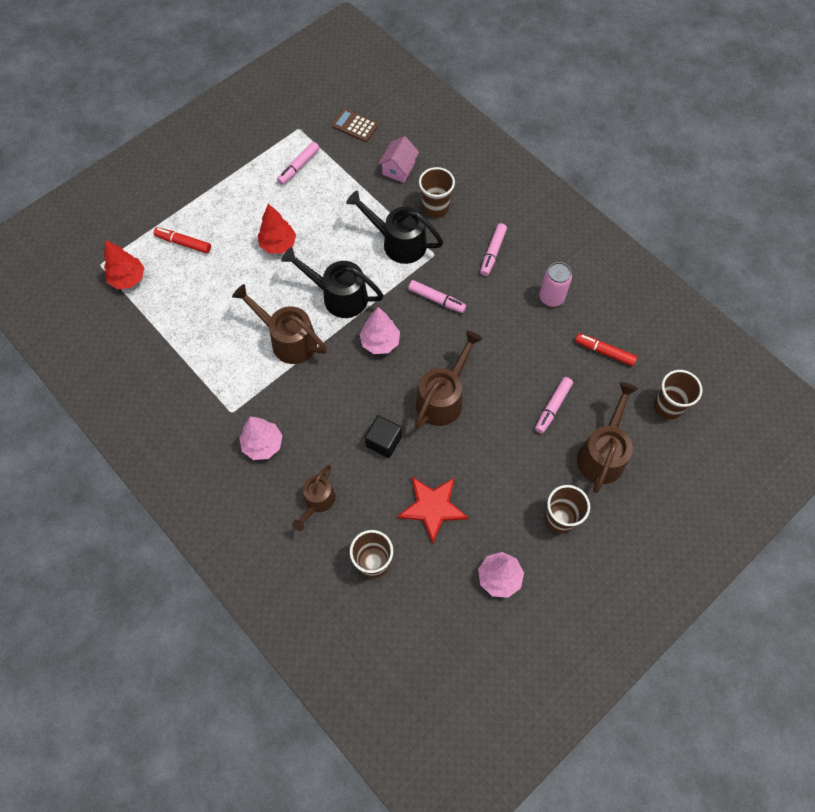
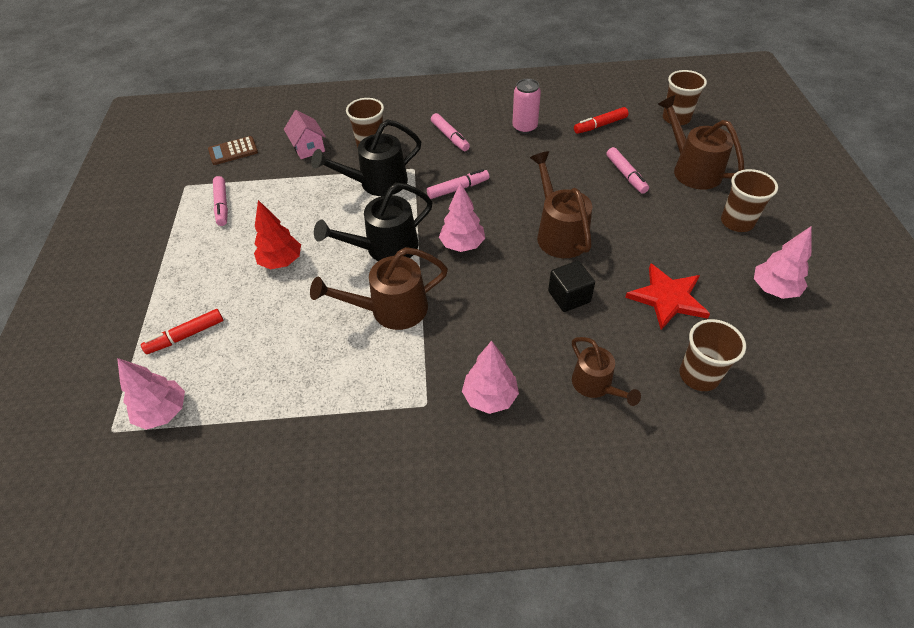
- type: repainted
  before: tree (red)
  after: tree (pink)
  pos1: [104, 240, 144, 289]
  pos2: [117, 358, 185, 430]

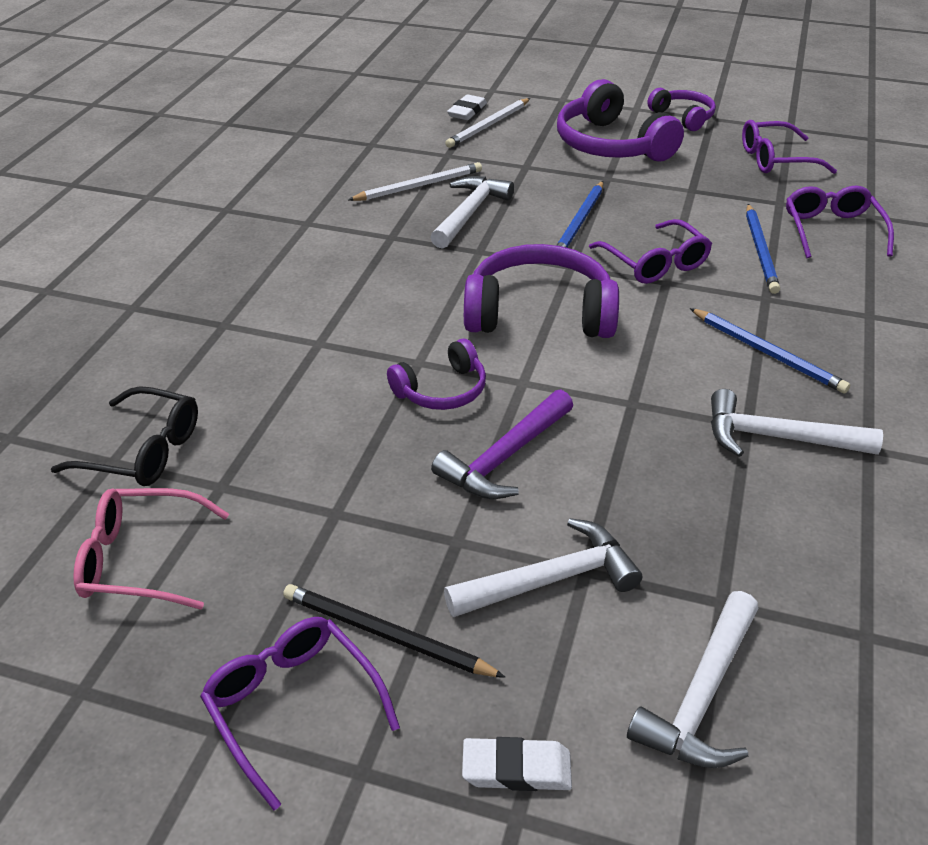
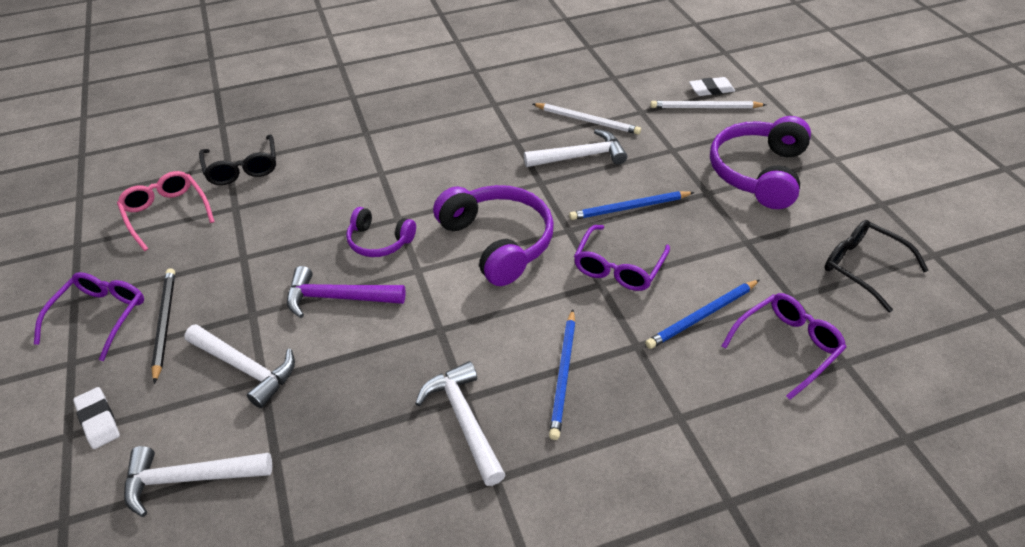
- type: gone
  before: headphones (purple)
  pos1: [647, 88, 716, 131]
- type: repainted
  before: glasses (purple)
  after: glasses (black)
  pos1: [742, 120, 837, 174]
  pos2: [825, 220, 929, 312]

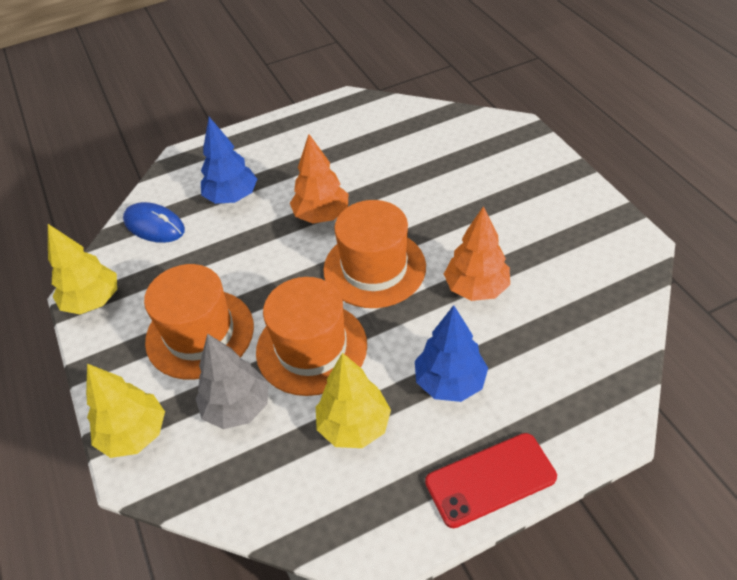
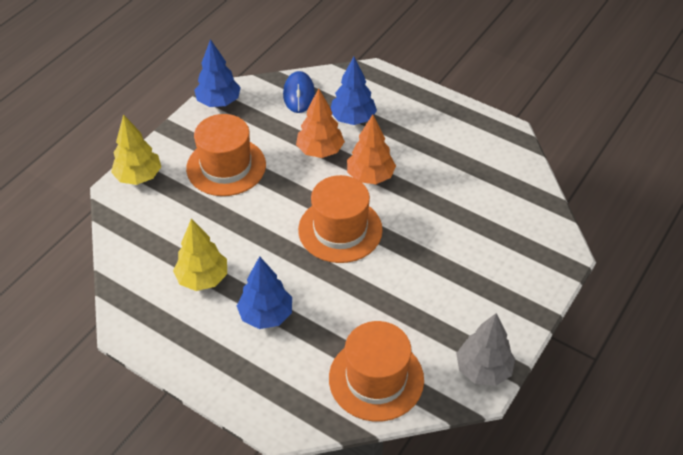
- type: shifted
  before: tree (orange)
  pos1: [444, 206, 510, 301]
  pos2: [296, 89, 345, 158]
- type: repainted
  before: tree (yellow)
  after: tree (blue)
  pos1: [48, 224, 117, 314]
  pos2: [194, 39, 241, 107]
- type: shifted
  before: hat (orange)
  pos1: [256, 277, 367, 396]
  pos2: [329, 321, 424, 422]
- type: shifted
  before: tree (grey)
  pos1: [195, 334, 268, 429]
  pos2: [456, 313, 515, 386]
- type: gone
  before: phone (red)
  pos1: [425, 433, 557, 528]

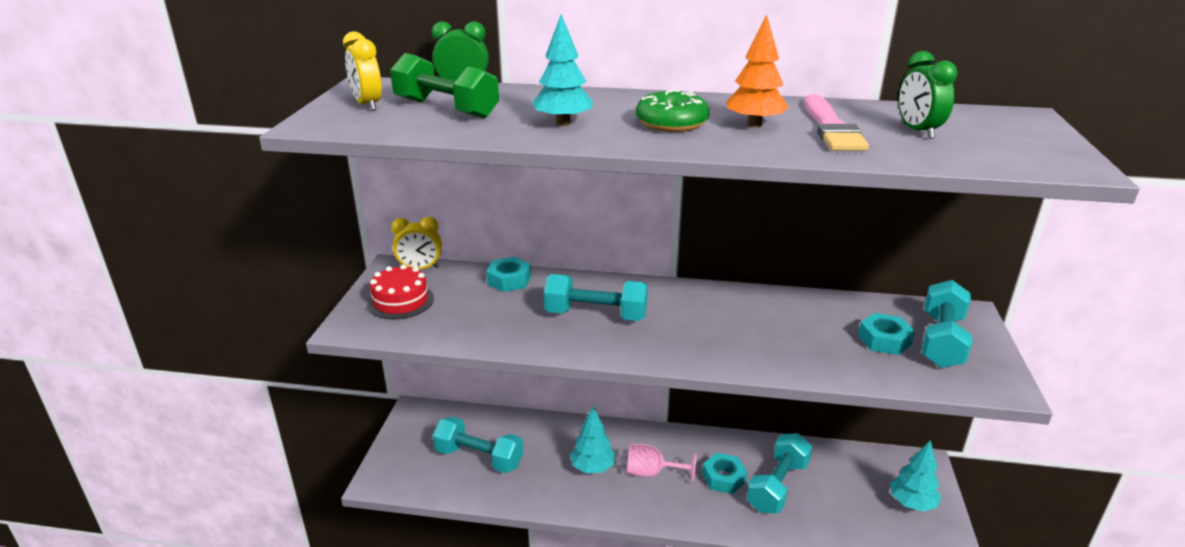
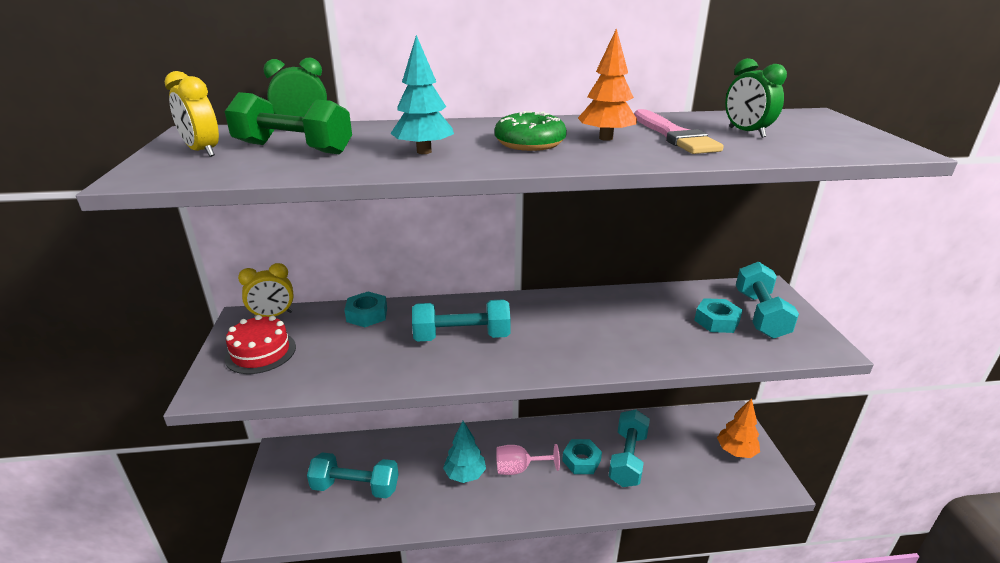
- type: repainted
  before: tree (turquoise)
  after: tree (orange)
  pos1: [890, 440, 941, 511]
  pos2: [717, 398, 760, 458]

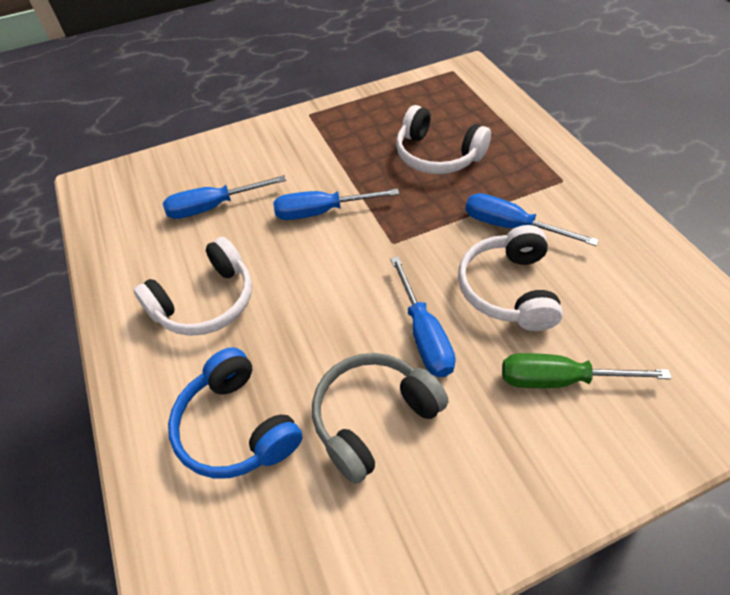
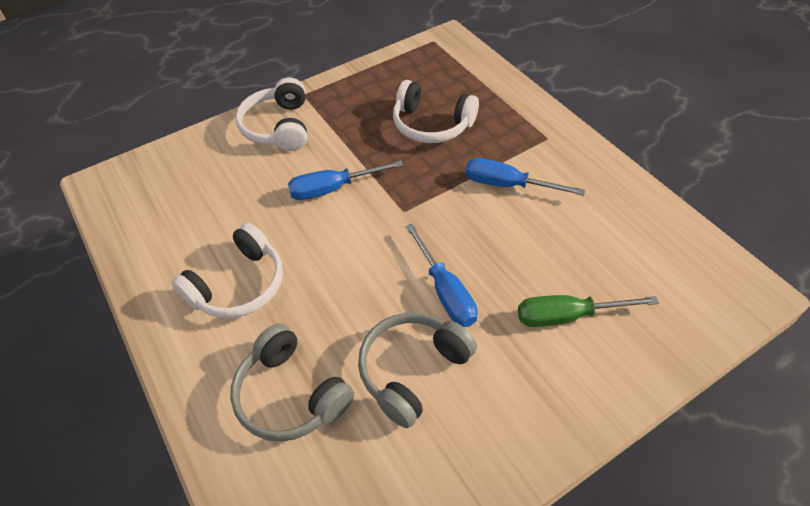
- type: gone
  before: screwdriver (blue)
  pos1: [163, 175, 286, 219]
- type: shifted
  before: headphones (white)
  pos1: [458, 225, 563, 331]
  pos2: [235, 78, 307, 151]
- type: repainted
  before: headphones (blue)
  after: headphones (grey)
  pos1: [168, 347, 302, 478]
  pos2: [230, 324, 354, 442]

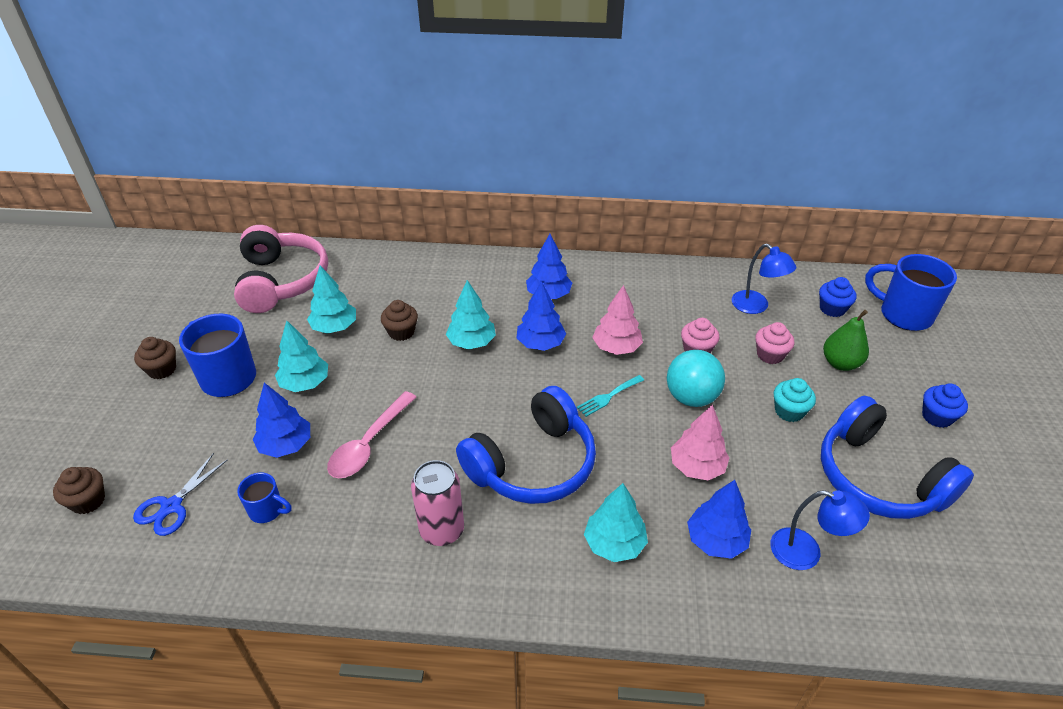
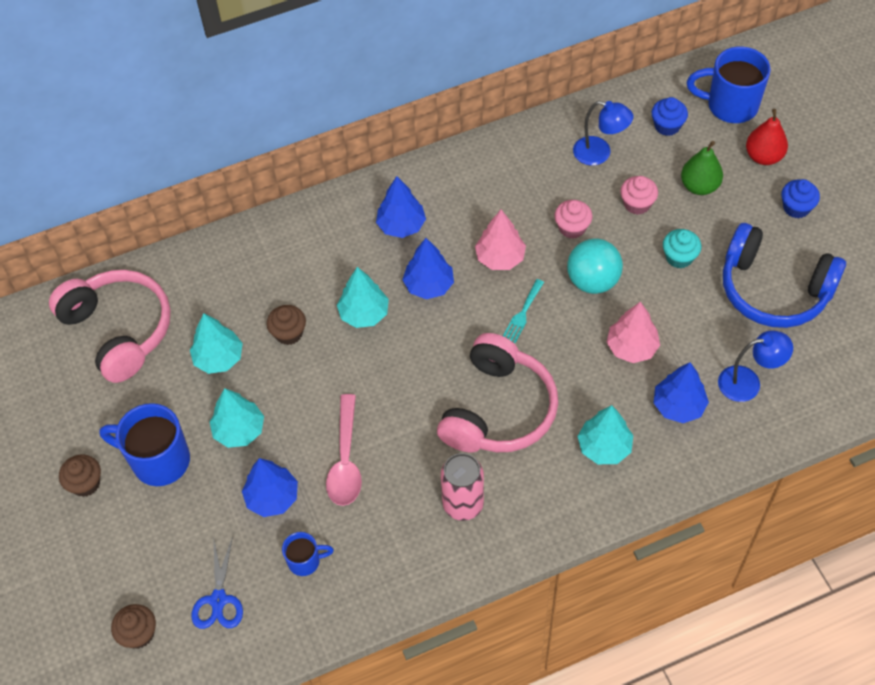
- type: repainted
  before: headphones (blue)
  after: headphones (pink)
  pos1: [456, 386, 596, 504]
  pos2: [437, 333, 558, 452]
- type: new
  after: pear (red)
  pos2: [746, 109, 788, 165]

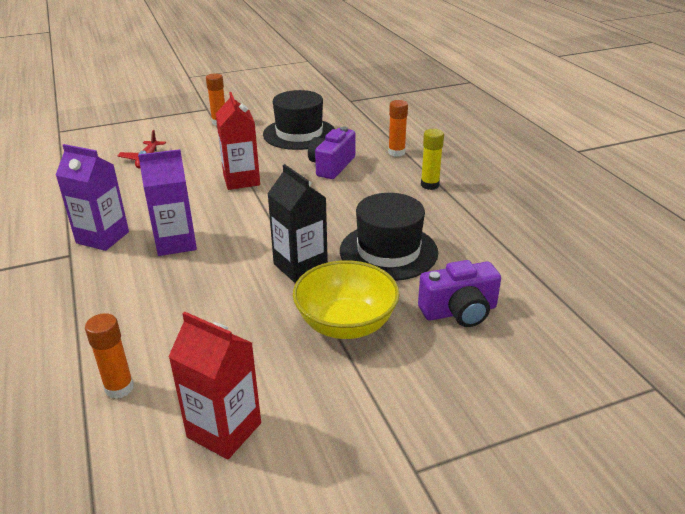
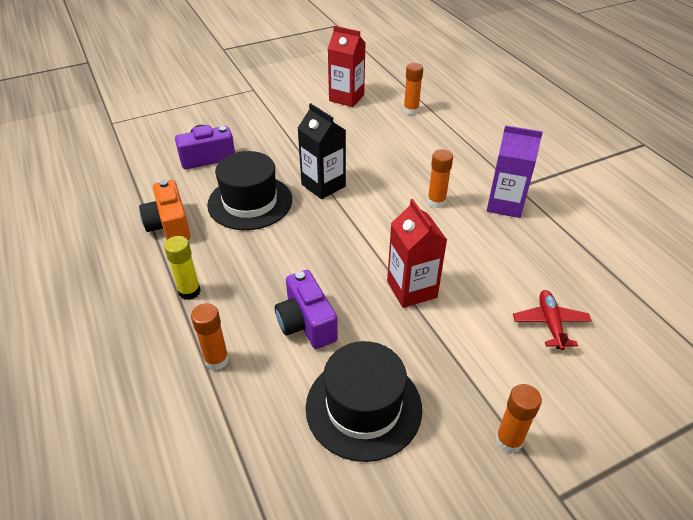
- type: rotated
  before: camera (purple)
  pos1: [308, 127, 355, 179]
  pos2: [275, 270, 338, 349]
  turn: 135
- type: swapped
  before: carton (purple)
  after: glue stick (orange)
  pos1: [138, 149, 197, 256]
  pos2: [427, 149, 453, 208]
- type: gone
  before: bowl (yellow)
  pos1: [293, 260, 400, 339]
- type: new
  after: camera (orange)
  pos2: [139, 180, 191, 240]

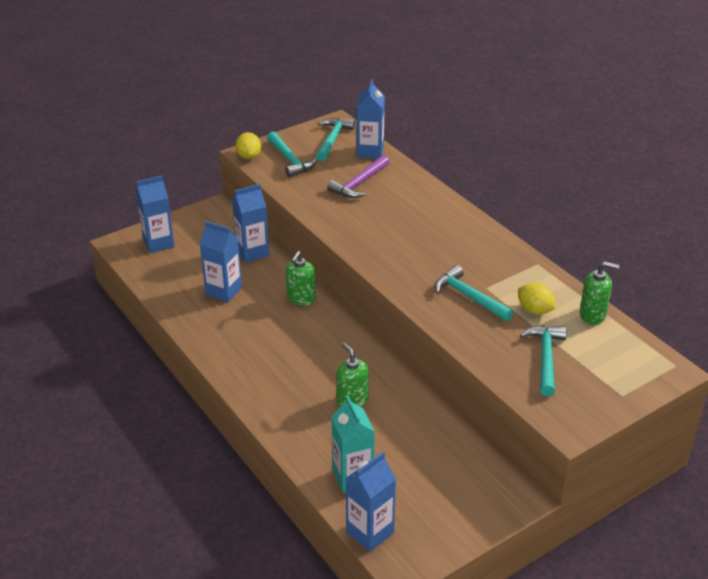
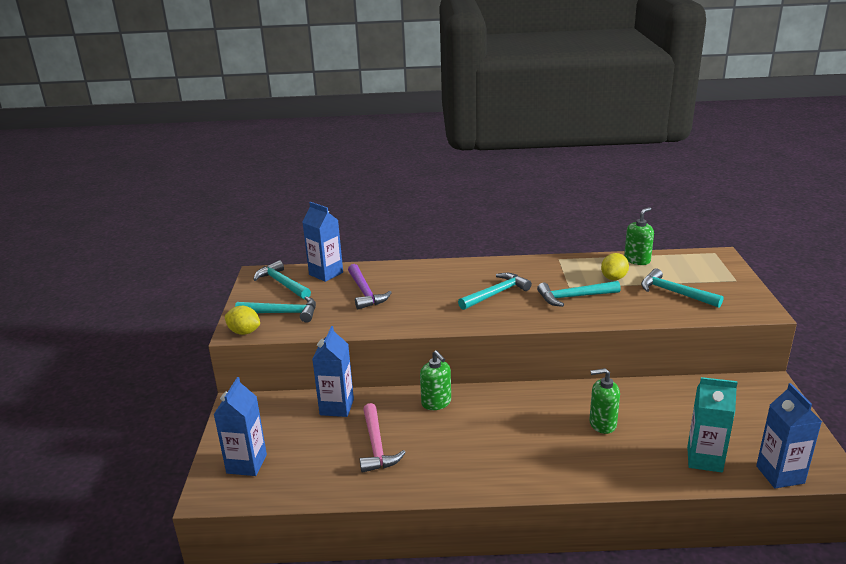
- type: swapped
  before: carton (blue)
  after: hammer (pink)
  pos1: [200, 221, 242, 302]
  pos2: [360, 403, 406, 473]
- type: rotated
  before: lemon (yellow)
  pos1: [518, 283, 556, 315]
  pos2: [601, 253, 629, 280]
  turn: -45
- type: new
  after: hammer (turquoise)
  pos2: [458, 273, 532, 310]

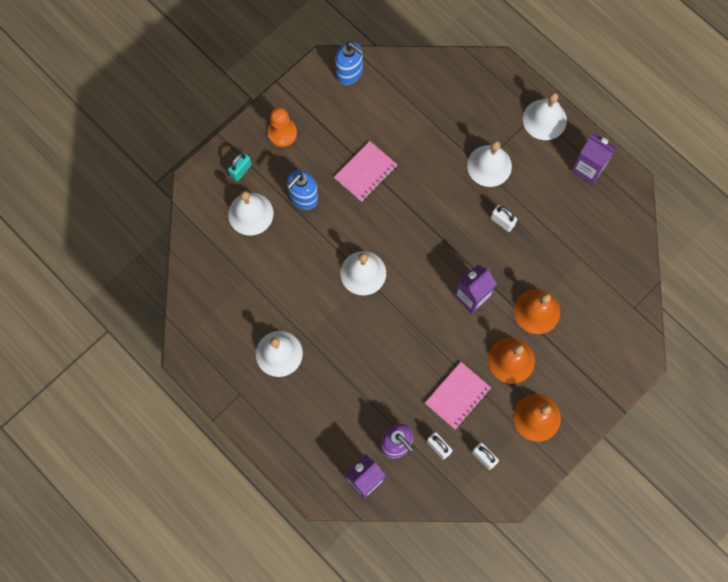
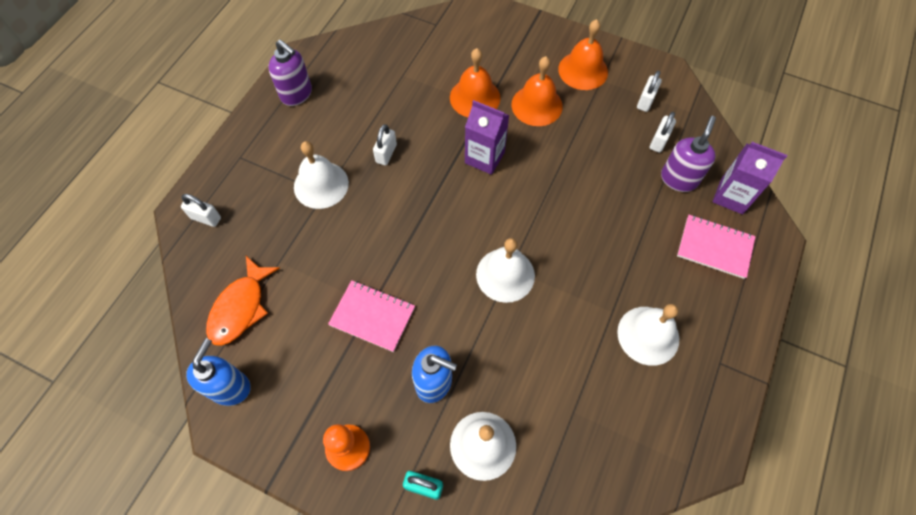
- type: gone
  before: bell (white)
  pos1: [523, 92, 567, 140]
- type: swapped
  before: carton (purple)
  after: soap dispenser (purple)
  pos1: [571, 133, 617, 185]
  pos2: [268, 40, 312, 106]
- type: shifted
  before: notebook (pink)
  pos1: [425, 362, 491, 429]
  pos2: [677, 215, 756, 279]
- type: new
  after: padlock (white)
  pos2: [181, 194, 221, 227]
- type: new
  after: fish (orange)
  pos2: [206, 256, 280, 346]

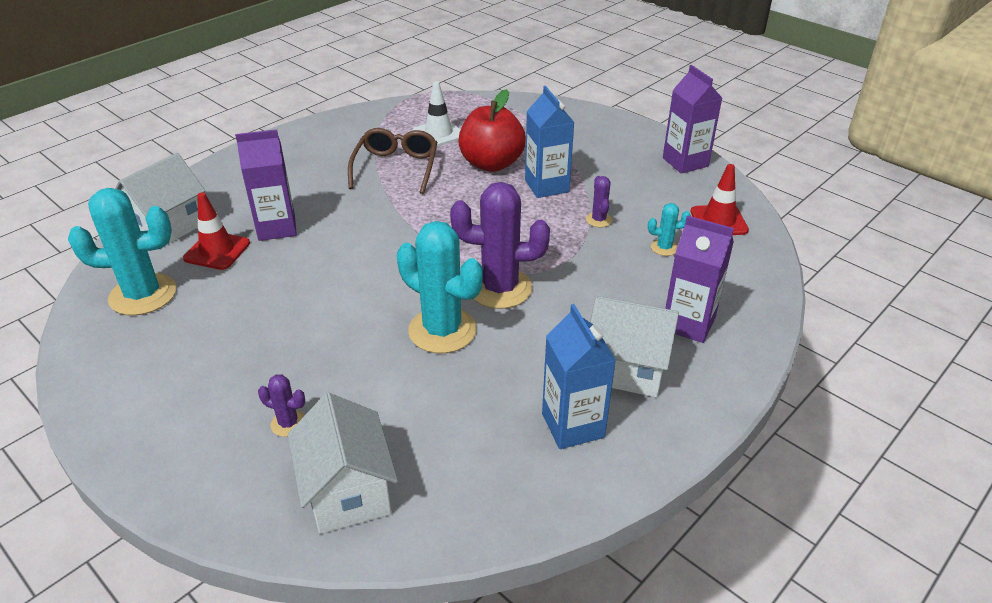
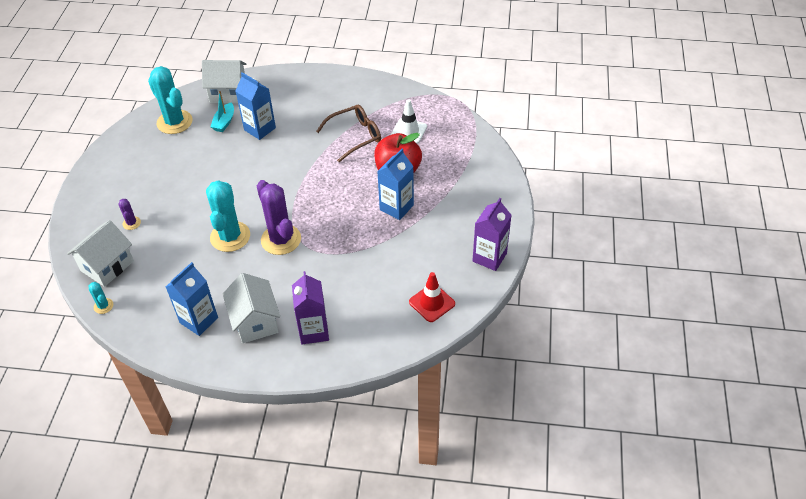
- type: repainted
  before: carton (purple)
  after: carton (blue)
  pos1: [235, 129, 297, 241]
  pos2: [236, 72, 276, 140]
- type: gone
  before: cactus (purple)
  pos1: [586, 176, 612, 227]
- type: swapped
  before: traffic cone (red)
  after: boat (turquoise)
  pos1: [183, 192, 250, 270]
  pos2: [210, 91, 234, 132]
- type: shifted
  before: cactus (turquoise)
  pos1: [648, 203, 691, 256]
  pos2: [89, 282, 113, 314]

